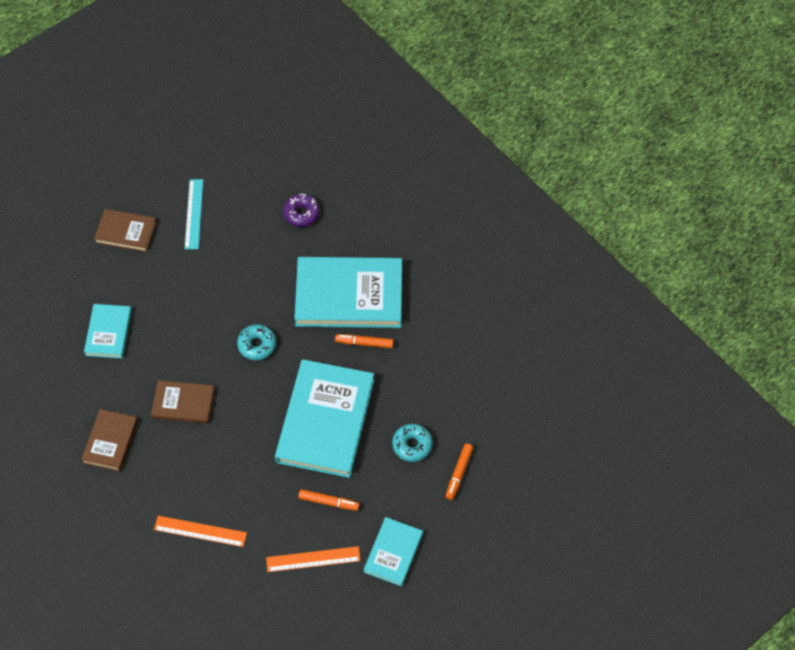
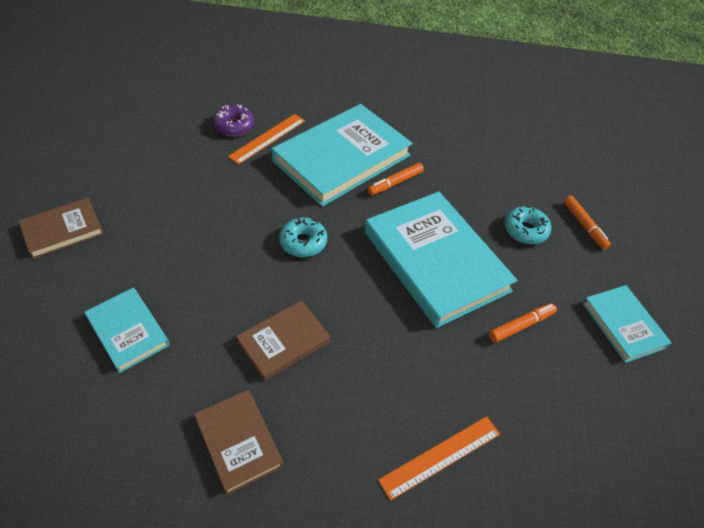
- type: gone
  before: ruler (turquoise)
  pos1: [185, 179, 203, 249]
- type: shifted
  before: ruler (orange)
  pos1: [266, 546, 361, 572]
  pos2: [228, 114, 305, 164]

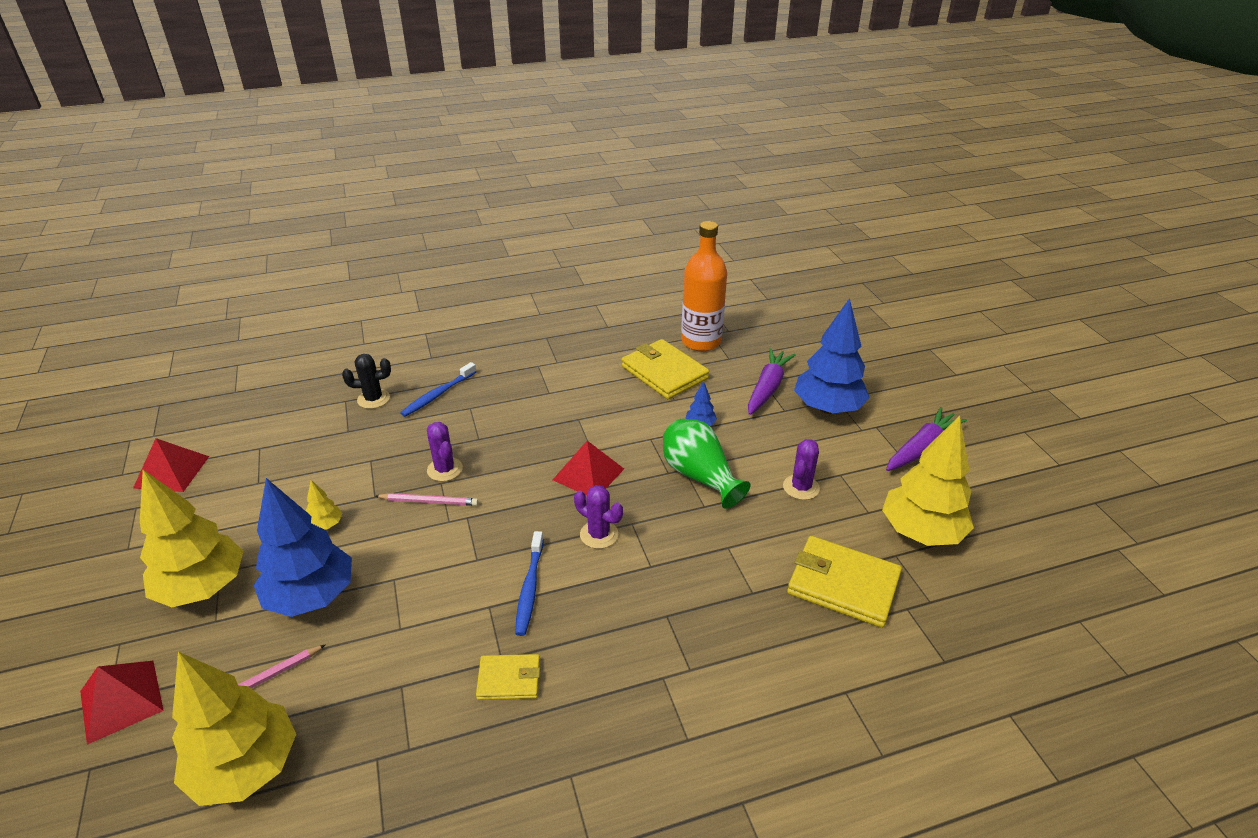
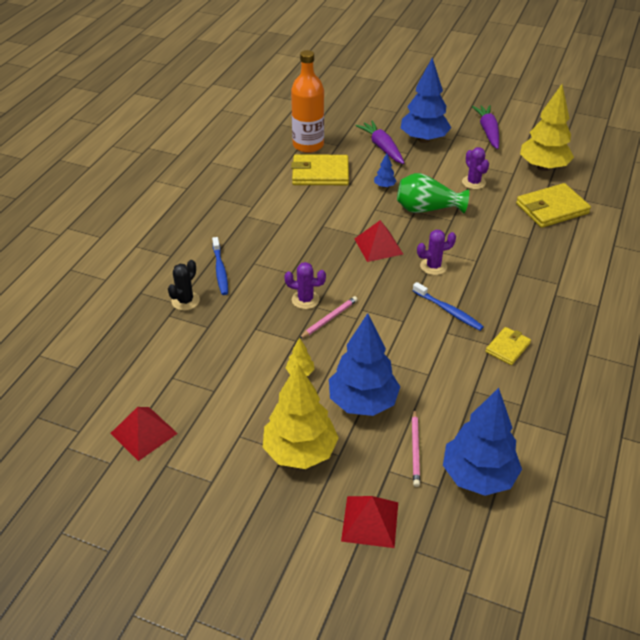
- type: repainted
  before: tree (yellow)
  after: tree (blue)
  pos1: [172, 652, 296, 806]
  pos2: [443, 388, 522, 496]

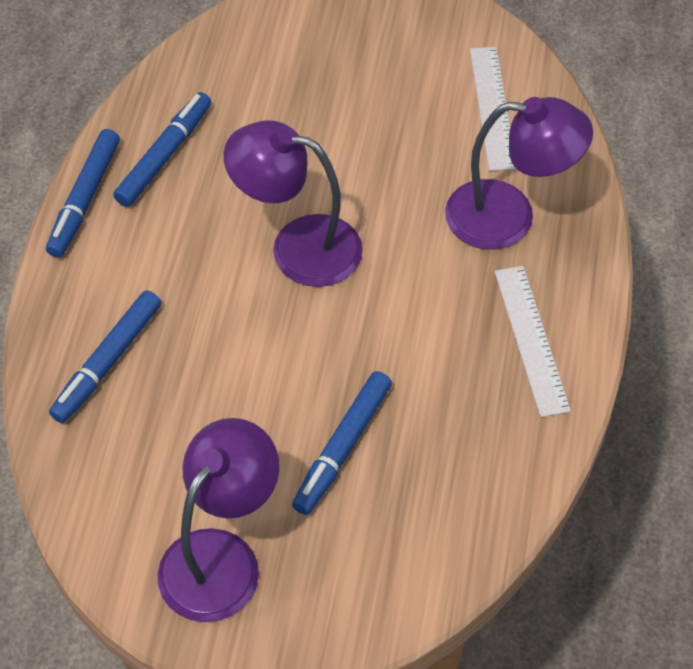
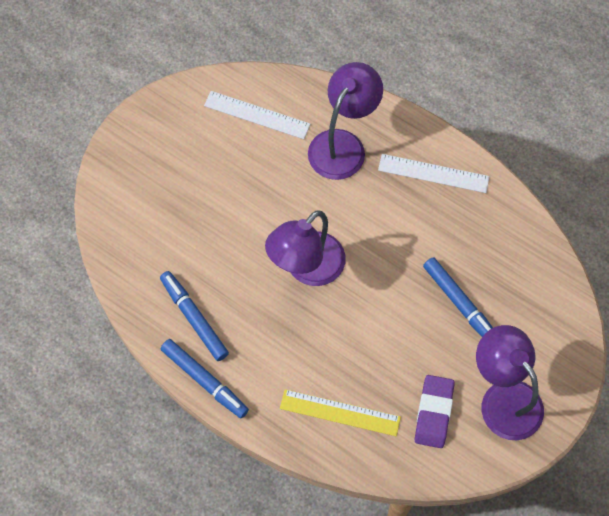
- type: swapped
  before: marker (blue)
  after: ruler (yellow)
  pos1: [49, 290, 161, 423]
  pos2: [280, 389, 401, 436]
- type: new
  after: eraser (purple)
  pos2: [415, 375, 455, 448]

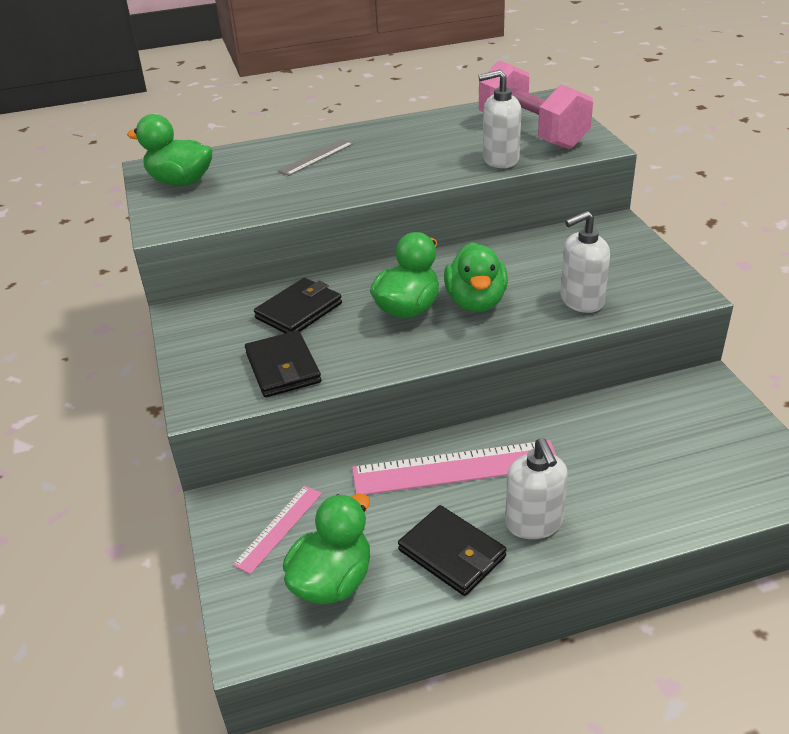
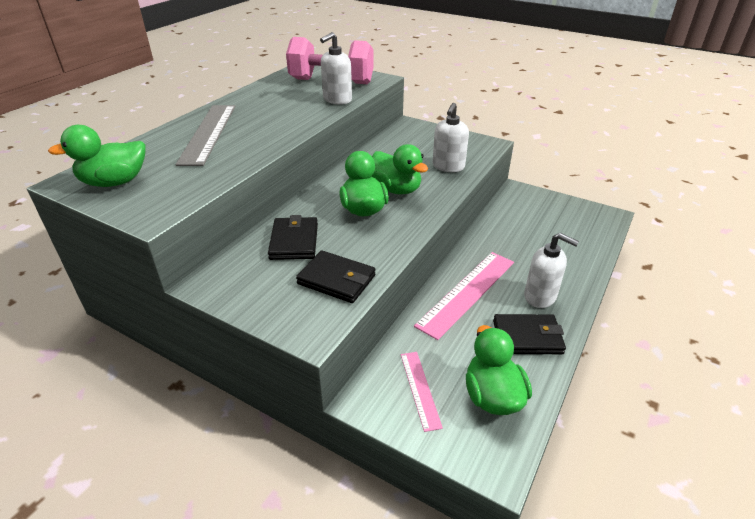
- type: scaled
  before: ruler (grey)
  pos1: [277, 139, 354, 176]
  pos2: [176, 105, 235, 166]
  scale: 1.83

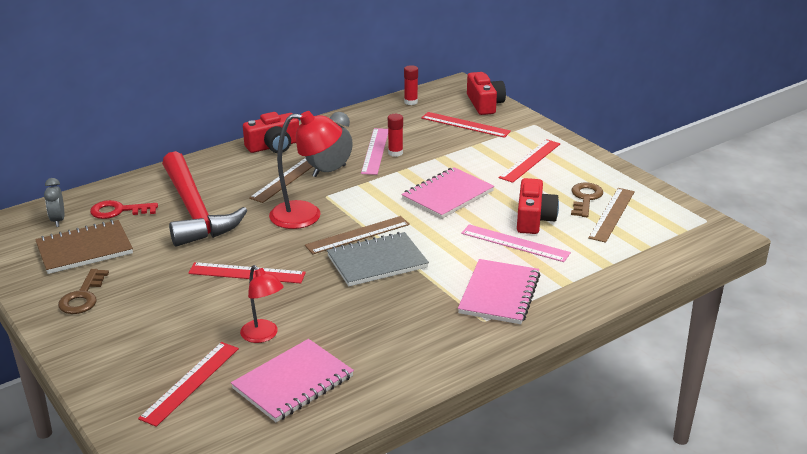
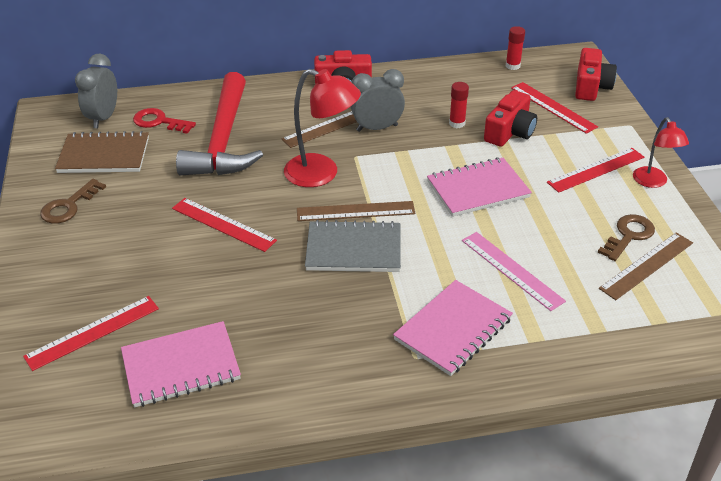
- type: gone
  before: ruler (pink)
  pos1: [361, 128, 388, 175]
- type: scaled
  before: clock (grey)
  pos1: [44, 178, 64, 227]
  pos2: [75, 54, 117, 128]
  scale: 1.54
- type: shifted
  before: camera (red)
  pos1: [517, 178, 559, 234]
  pos2: [484, 90, 537, 147]
- type: shifted
  before: lamp (red)
  pos1: [240, 265, 284, 343]
  pos2: [633, 117, 689, 188]

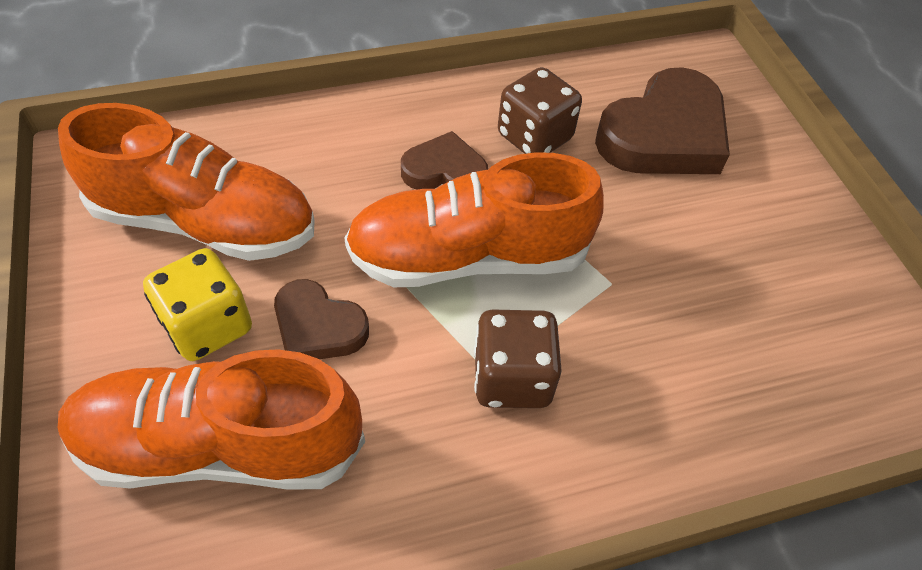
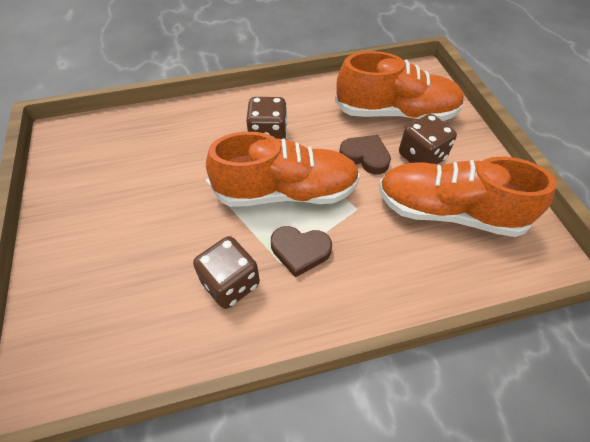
- type: gone
  before: heart (brown)
  pos1: [595, 67, 730, 174]
- type: repainted
  before: dice (yellow)
  after: dice (brown)
  pos1: [143, 248, 252, 361]
  pos2: [399, 114, 457, 164]

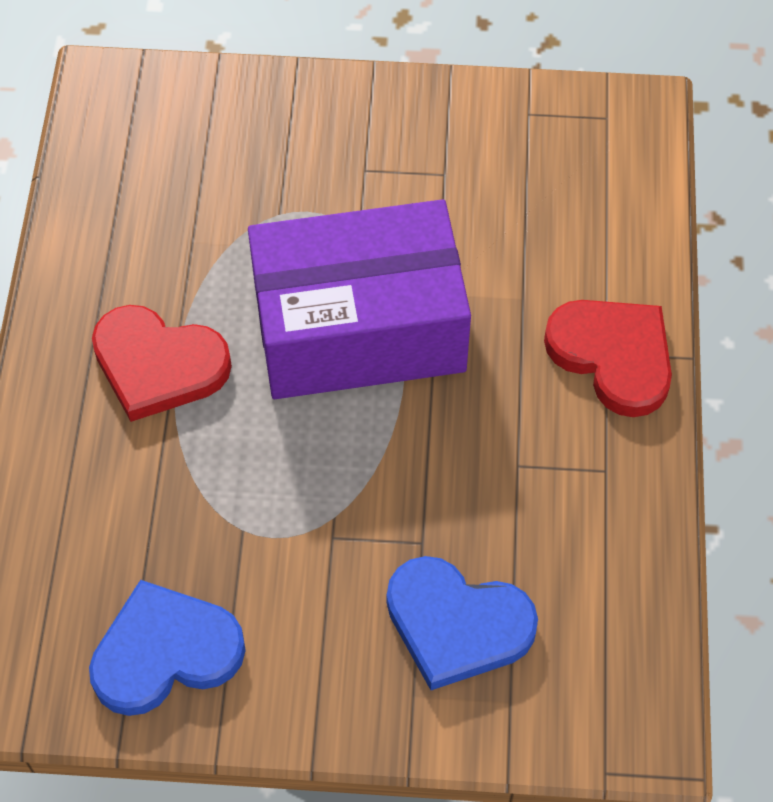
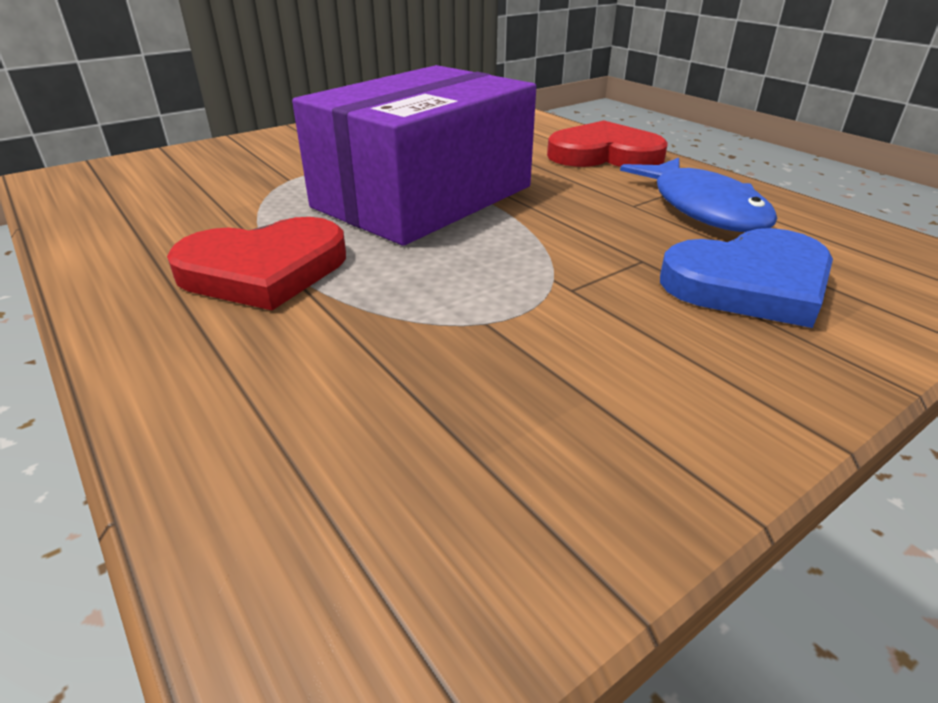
- type: gone
  before: heart (blue)
  pos1: [89, 580, 246, 716]
- type: new
  after: fish (blue)
  pos2: [620, 158, 777, 232]

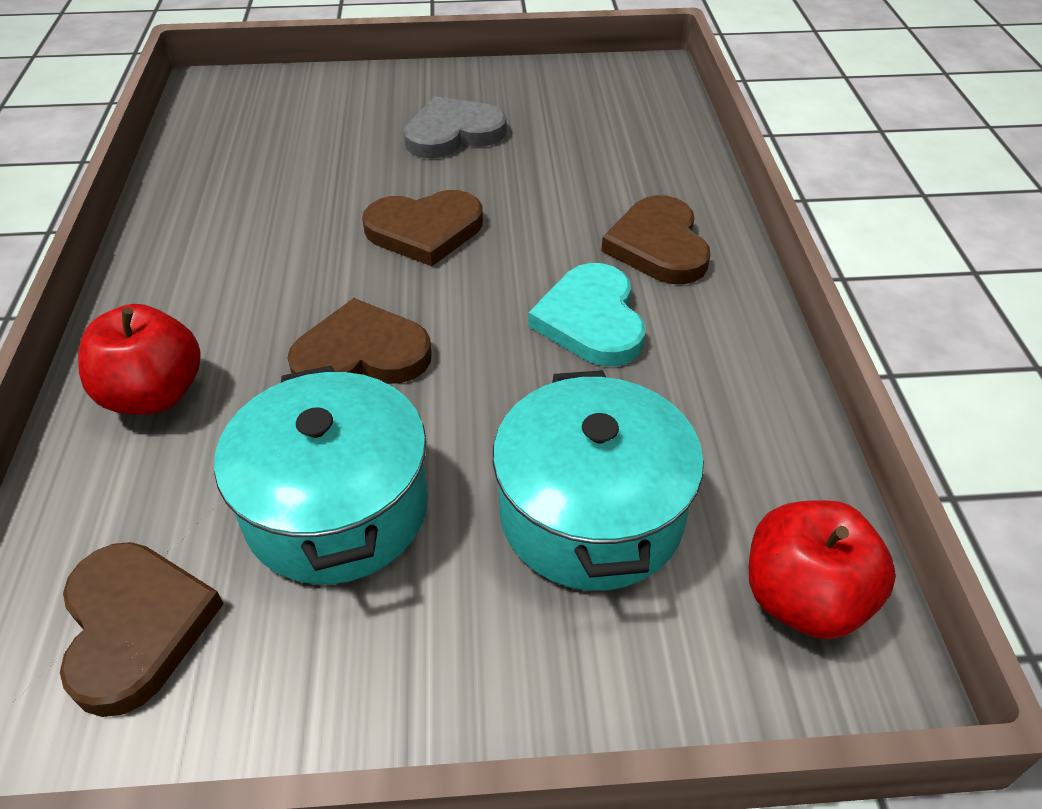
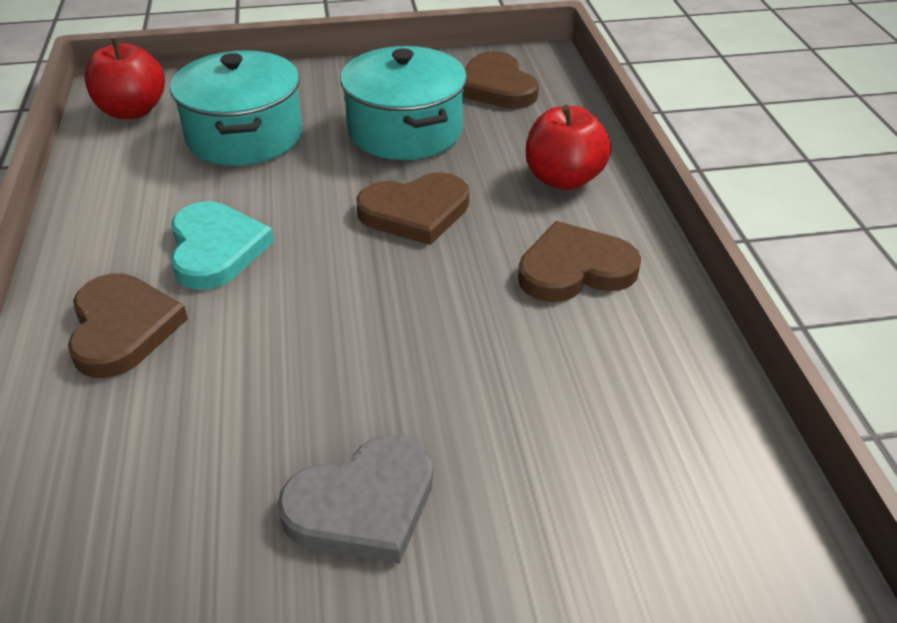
- type: shifted
  before: heart (brown)
  pos1: [362, 190, 483, 266]
  pos2: [518, 221, 641, 302]

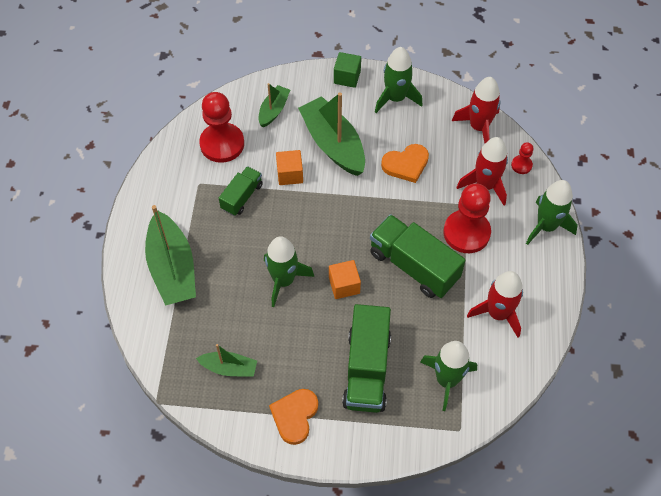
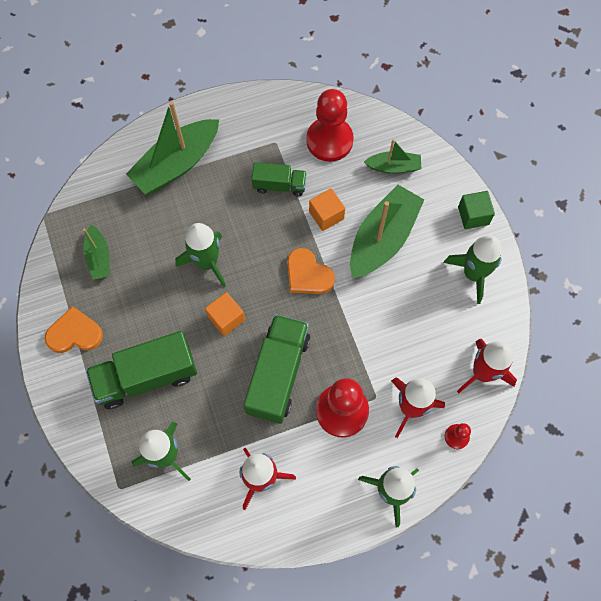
- type: shifted
  before: heart (orange)
  pos1: [381, 144, 429, 183]
  pos2: [287, 248, 335, 294]

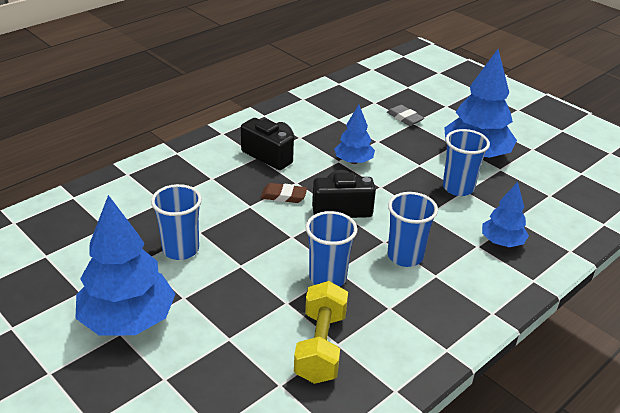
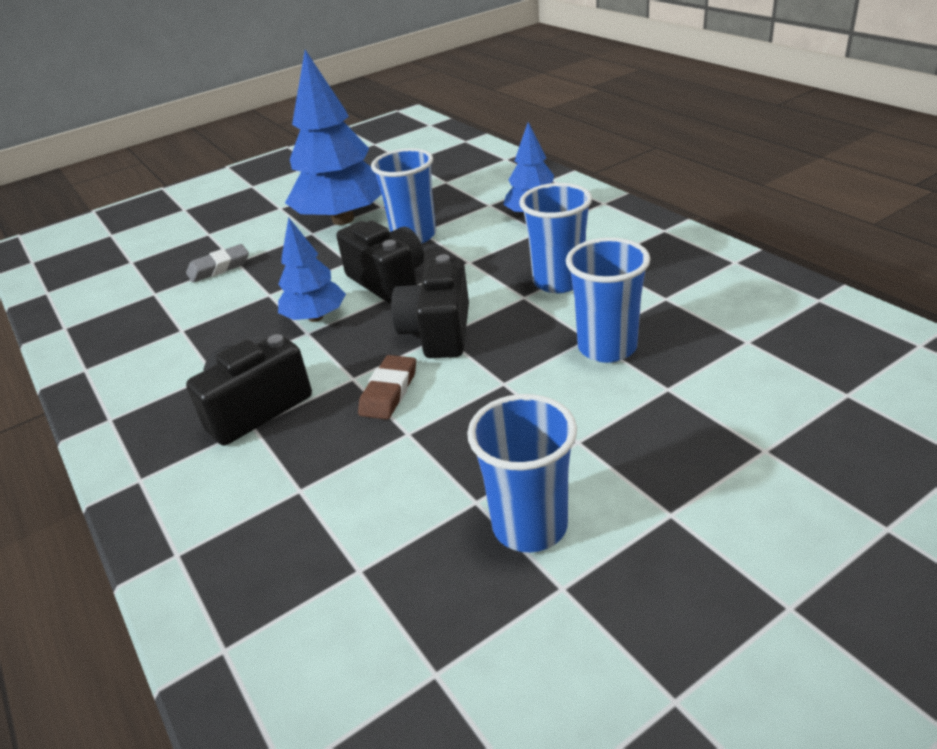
- type: gone
  before: tree (blue)
  pos1: [75, 195, 175, 335]
- type: gone
  before: dumbbell (yellow)
  pos1: [294, 281, 348, 384]
- type: new
  after: camera (black)
  pos2: [336, 221, 424, 304]

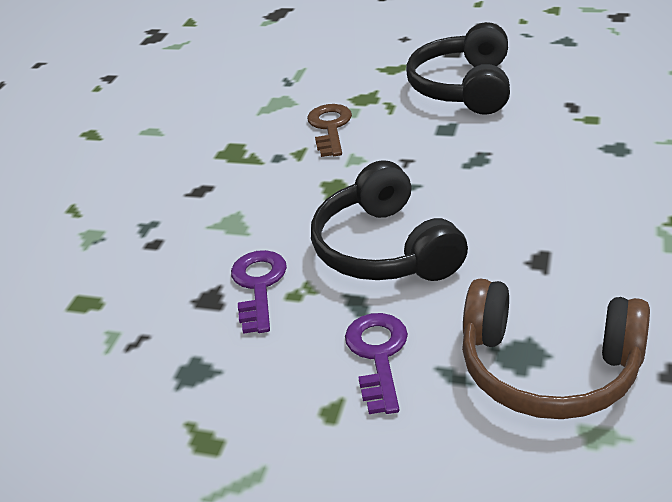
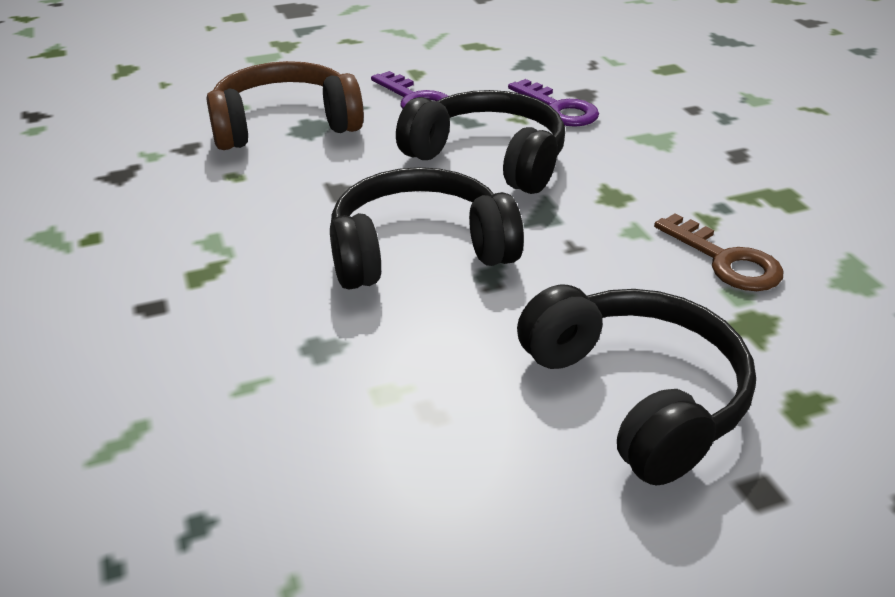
- type: new
  after: headphones (black)
  pos2: [330, 167, 524, 289]

